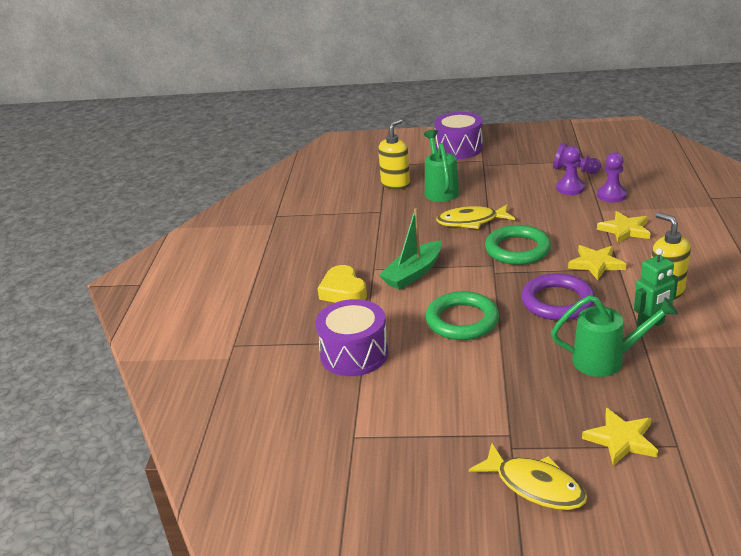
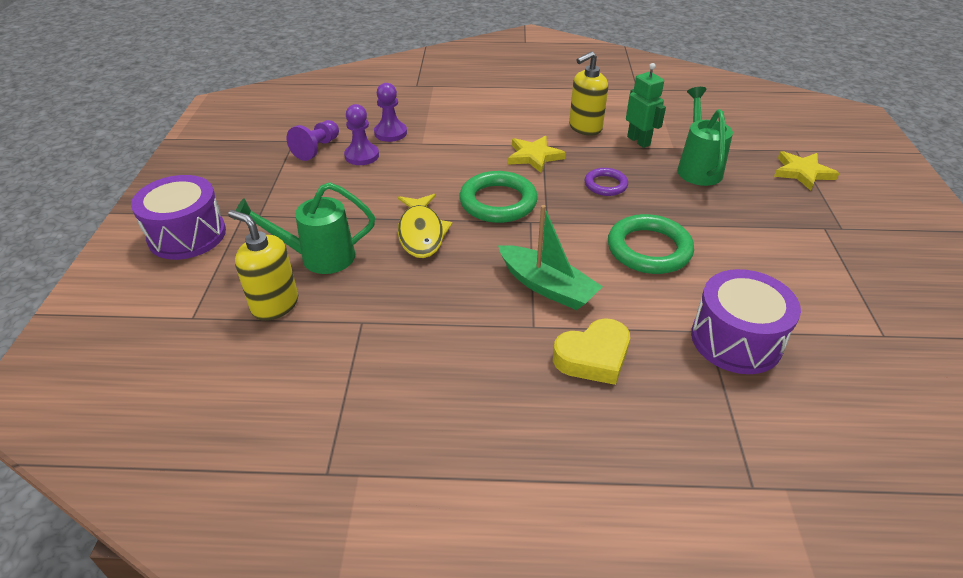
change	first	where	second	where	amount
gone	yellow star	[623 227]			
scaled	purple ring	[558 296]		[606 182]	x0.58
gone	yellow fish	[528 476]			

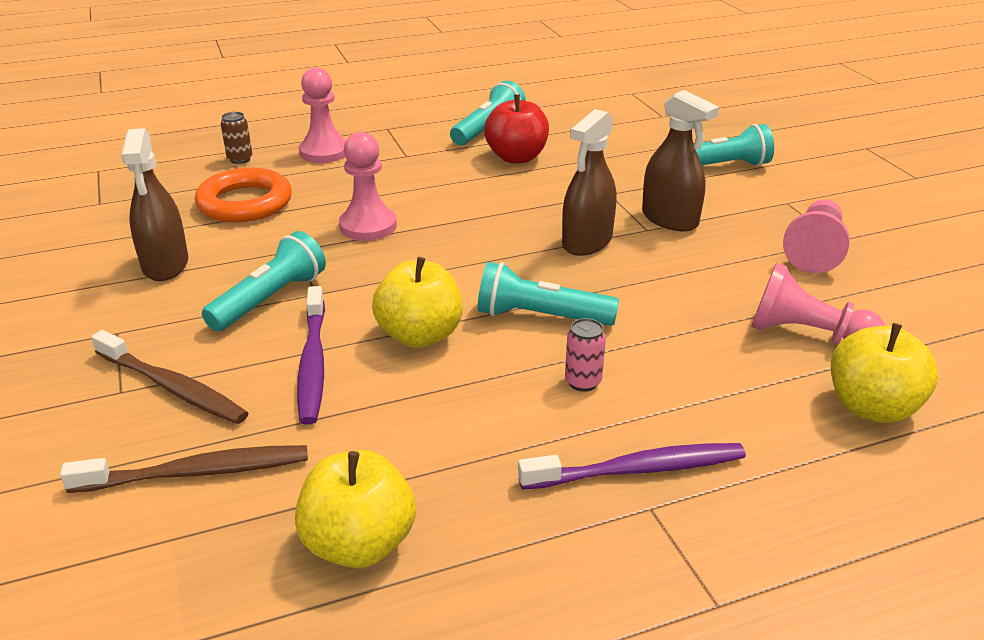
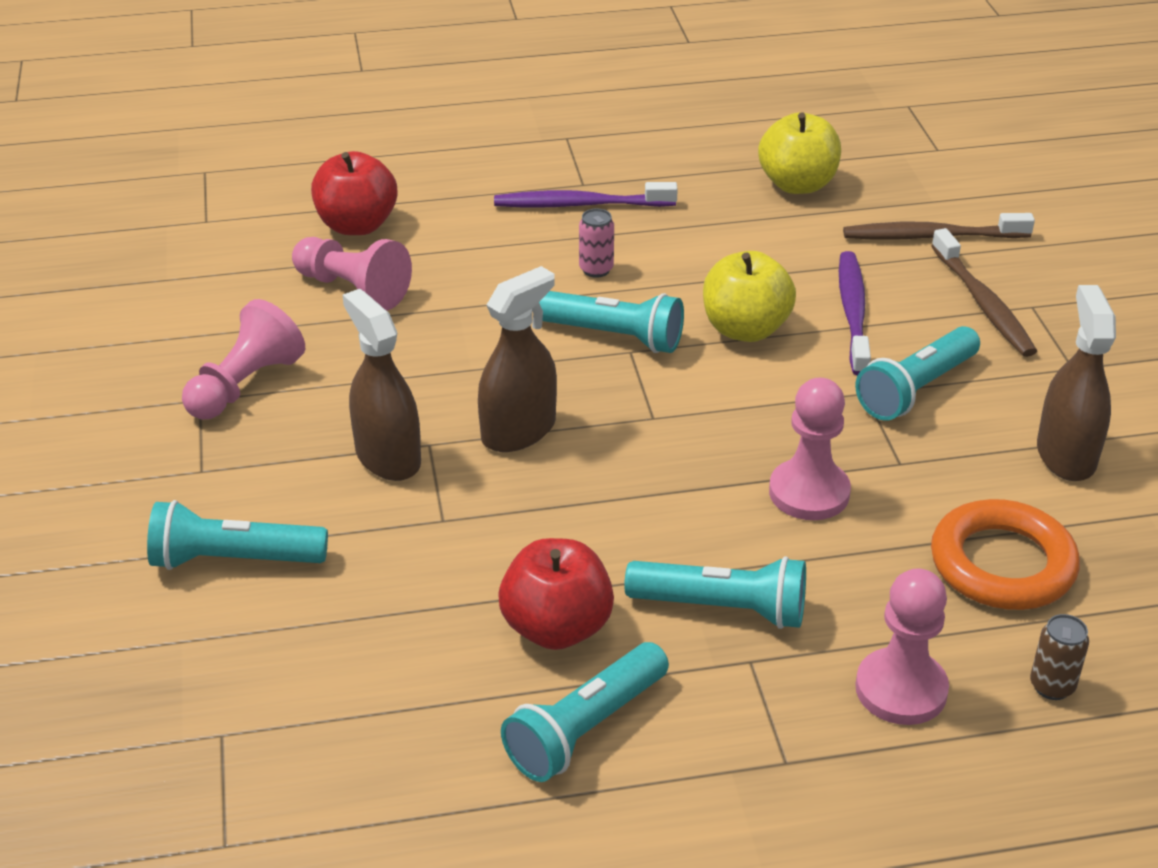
change	first	where	second	where	amount
repainted	yellow apple	[884 373]	red apple	[354 193]	
rotated	brown toothbrush	[170 377]		[984 292]	150 degrees counterclockwise
new			turquoise flashlight	[715 592]	

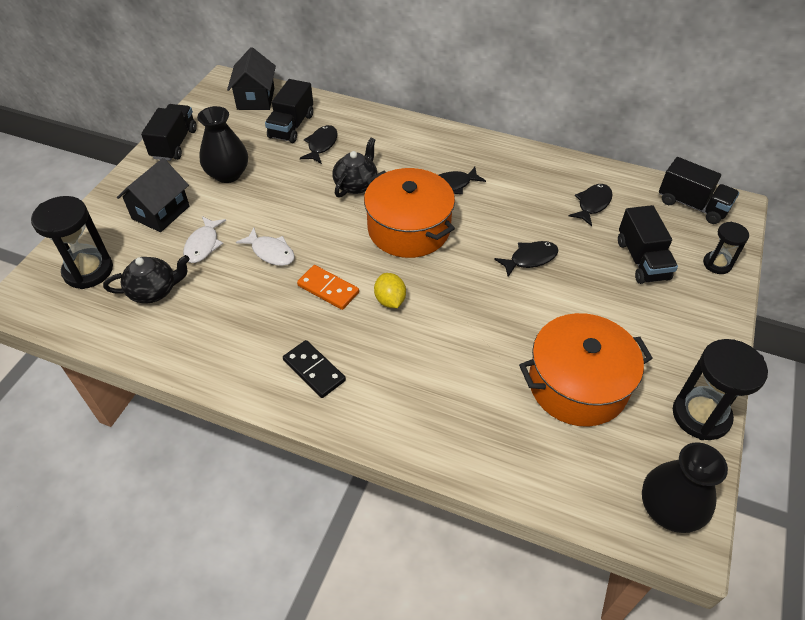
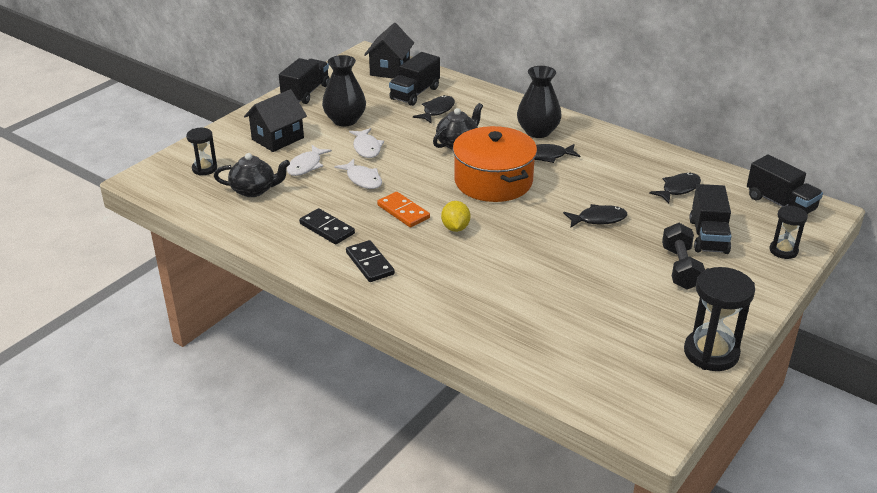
change	first	where	second	where	amount
scaled	black hourglass	[72 242]		[201 151]	x0.58
gone	orange pot	[586 370]			
shifted	black vase	[685 487]		[539 102]	
new			white fish	[366 143]	
new			black domino	[327 226]	
new			black dumbbell	[683 256]	

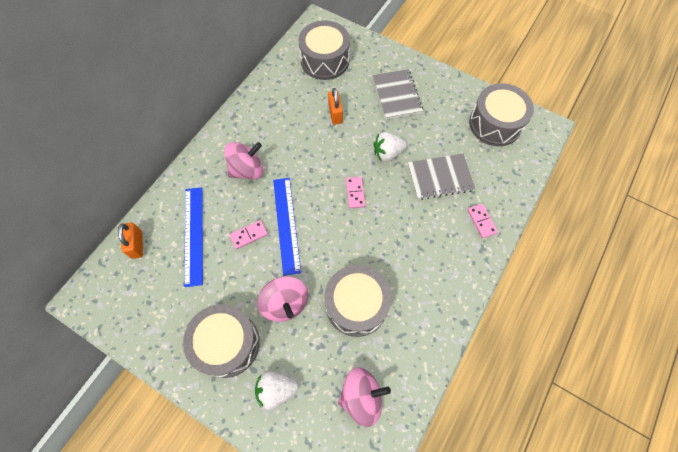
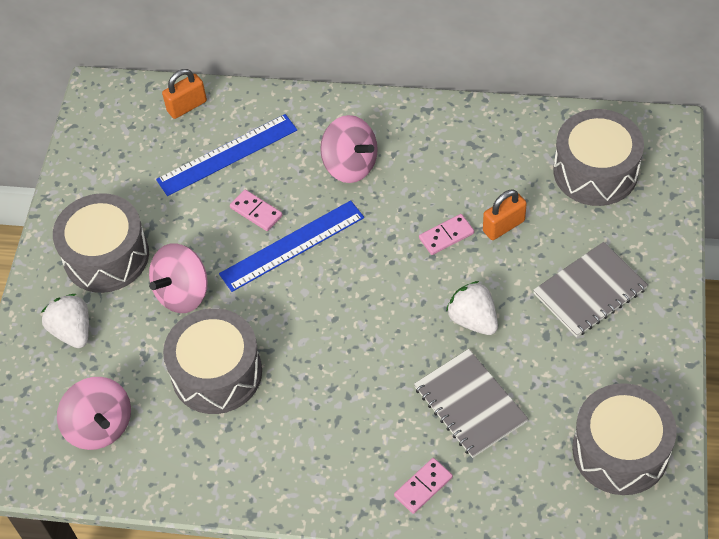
change	first	where	second	where	amount
shifted	pink domino	[356 192]		[446 234]	

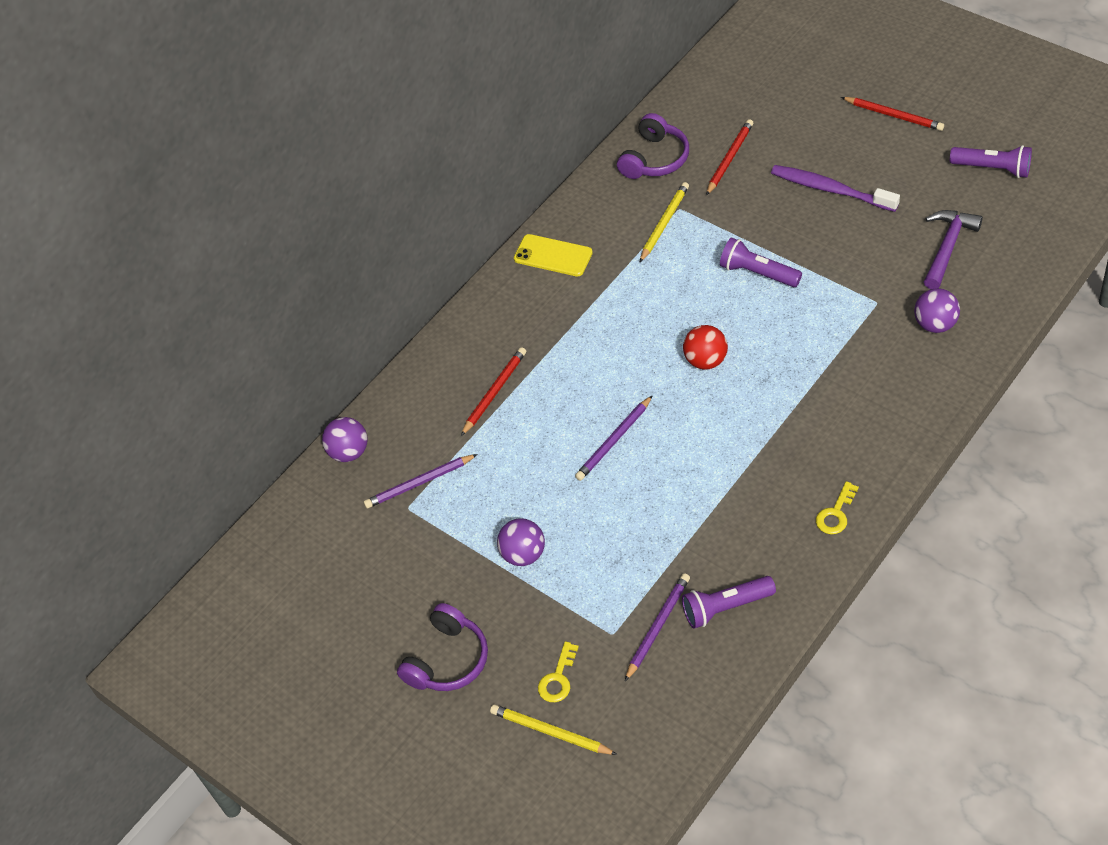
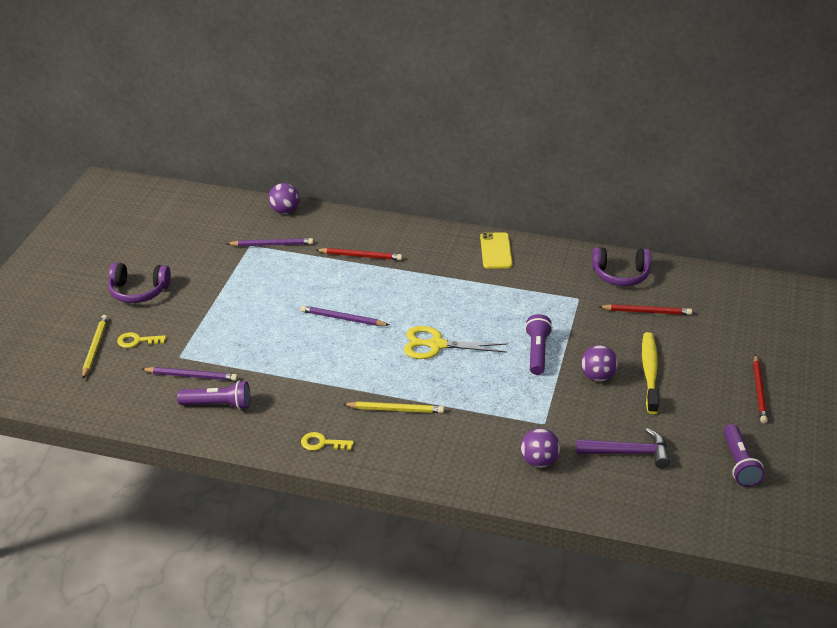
change	first	where	second	where	amount
repainted	purple toothbrush	[835 188]	yellow toothbrush	[650 373]	
shifted	yellow pencil	[664 222]		[393 407]	
swapped	red ball	[705 347]	yellow scissors	[456 342]	
rotated	purple pencil	[421 481]		[270 242]	135 degrees clockwise
shifted	purple ball	[521 542]		[599 363]	
rotated	purple flashlight	[729 602]		[213 395]	135 degrees clockwise

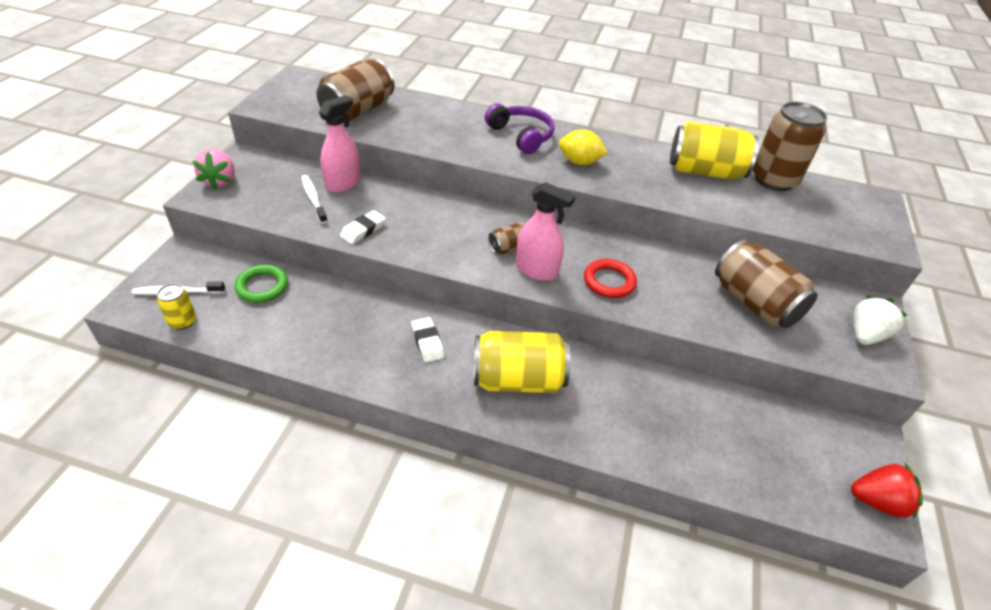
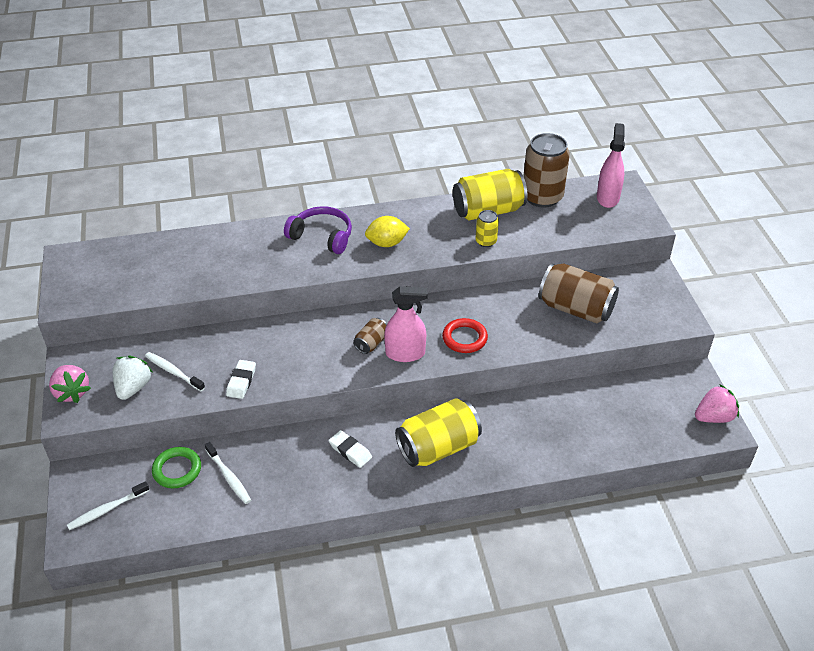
change	first	where	second	where	amount
gone	brown can	[355 91]			
shifted	pink spray bottle	[339 144]		[611 165]	
shifted	yellow can	[176 306]		[487 228]	
shifted	white strawberry	[880 320]		[132 378]	
repainted	red strawberry	[887 491]	pink strawberry	[717 403]	
new			white toothbrush	[228 473]	

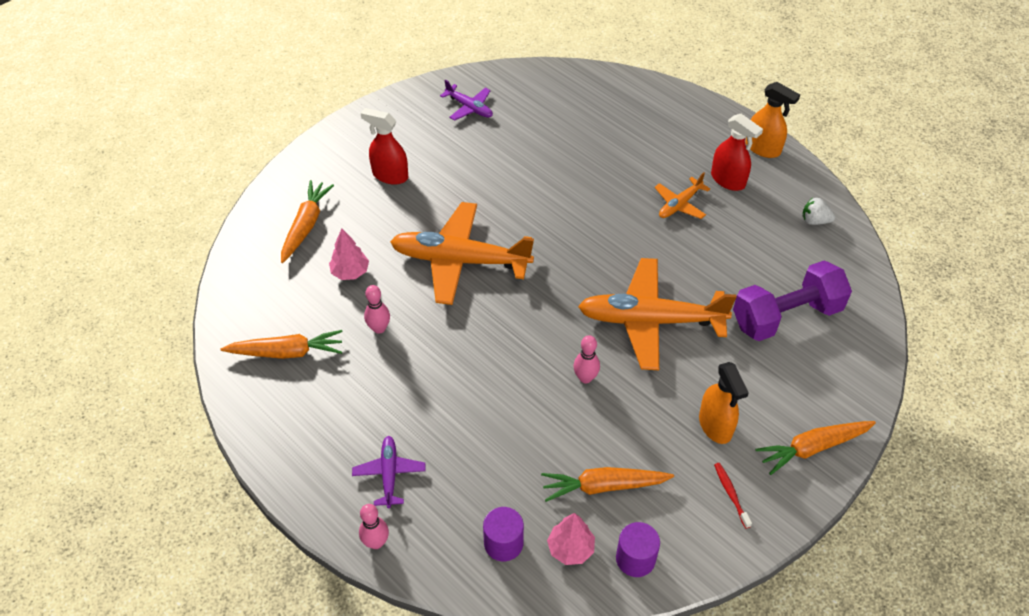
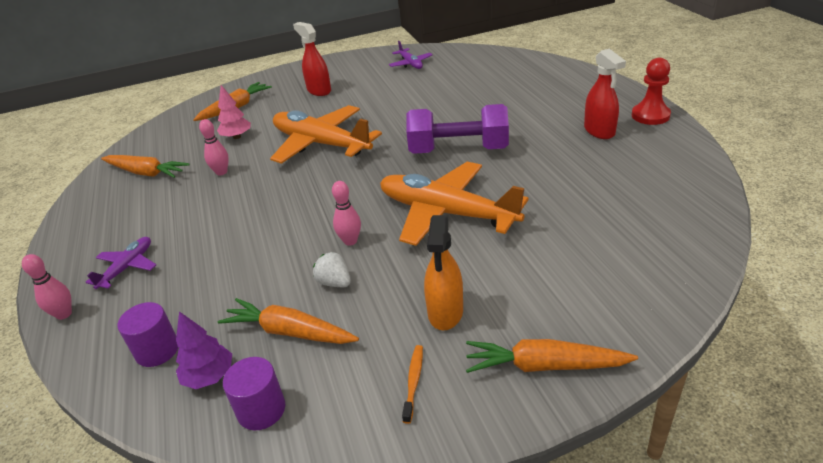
change	first	where	second	where	amount
swapped	orange spray bottle	[773 120]	red pawn	[651 91]	
gone	orange plane	[682 195]			
shifted	white strawberry	[818 211]		[332 269]	
shifted	purple dumbbell	[792 301]		[457 129]	
repainted	red toothbrush	[733 495]	orange toothbrush	[412 384]	
repainted	pink tree	[571 539]	purple tree	[204 350]	

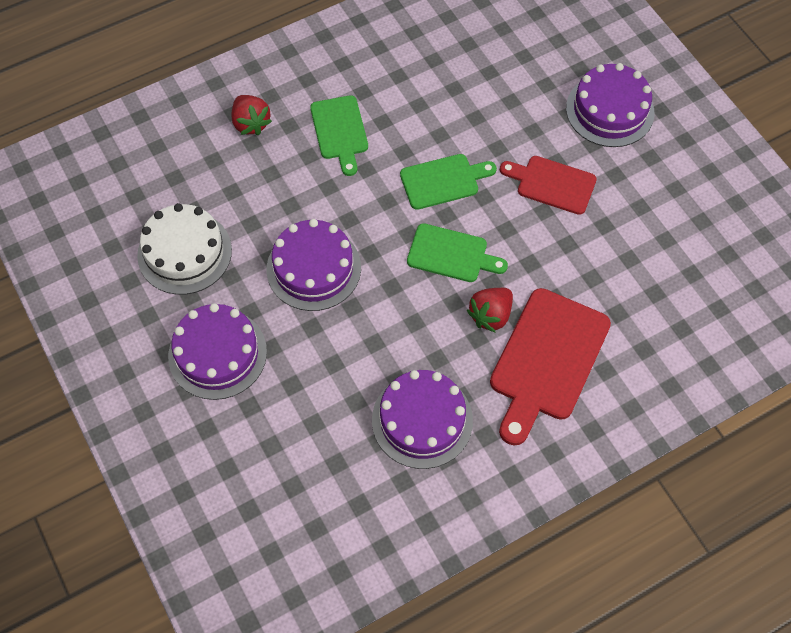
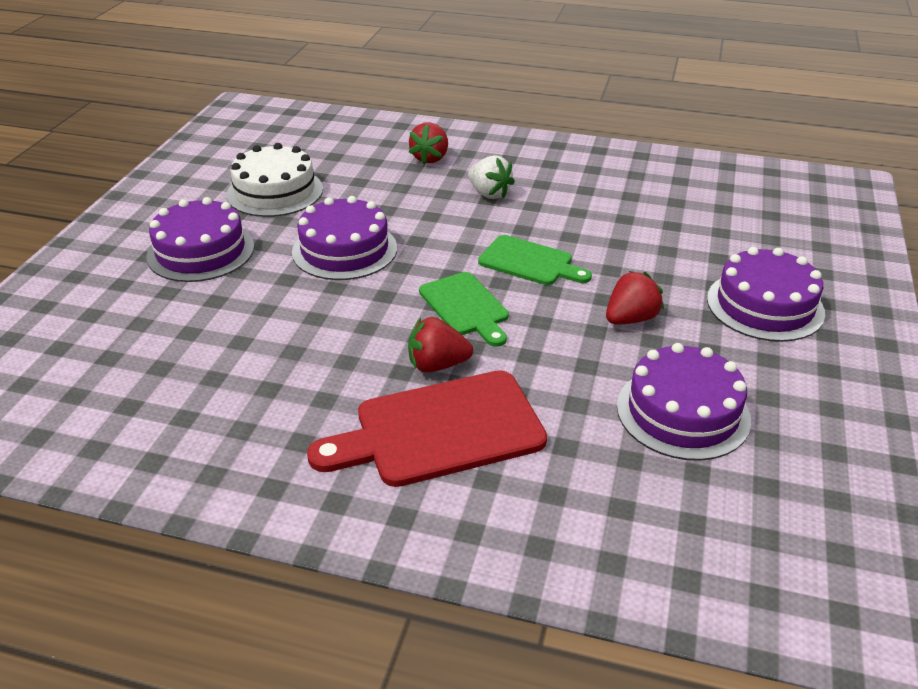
change	first	where	second	where	amount
swapped	green cutting board	[339 135]	white strawberry	[491 177]	
swapped	red cutting board	[548 185]	red strawberry	[635 298]	
shifted	purple cake	[422 419]		[684 401]	

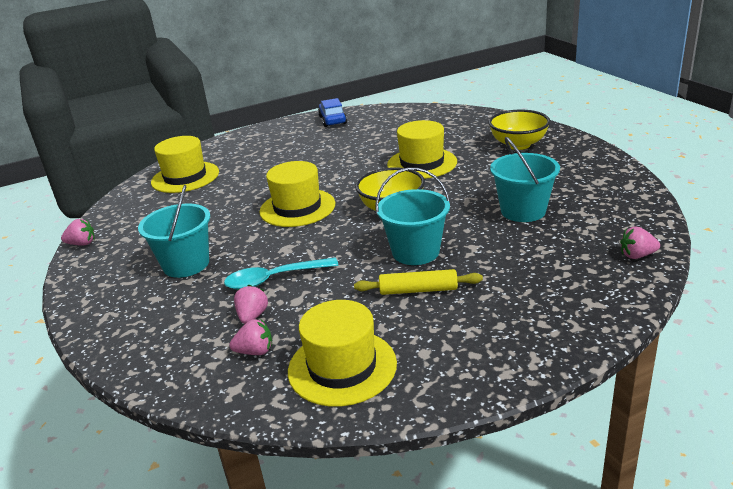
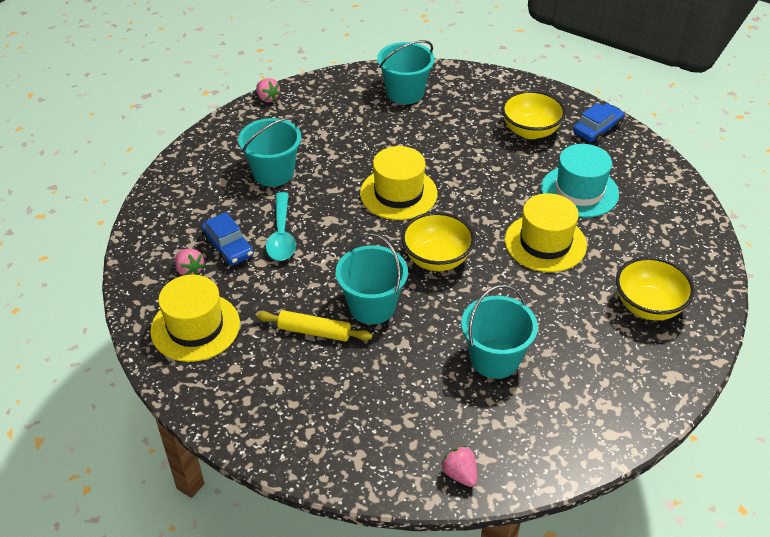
change	first	where	second	where	amount
swapped	yellow hat	[185 164]	turquoise bucket	[405 72]	
rotated	turquoise spoon	[281 274]		[281 226]	135 degrees counterclockwise
rotated	yellow rolling pin	[418 282]		[314 326]	45 degrees counterclockwise
swapped	pink strawberry	[251 304]	blue car	[227 239]	
new			yellow bowl	[533 114]	
new			turquoise hat	[580 181]	

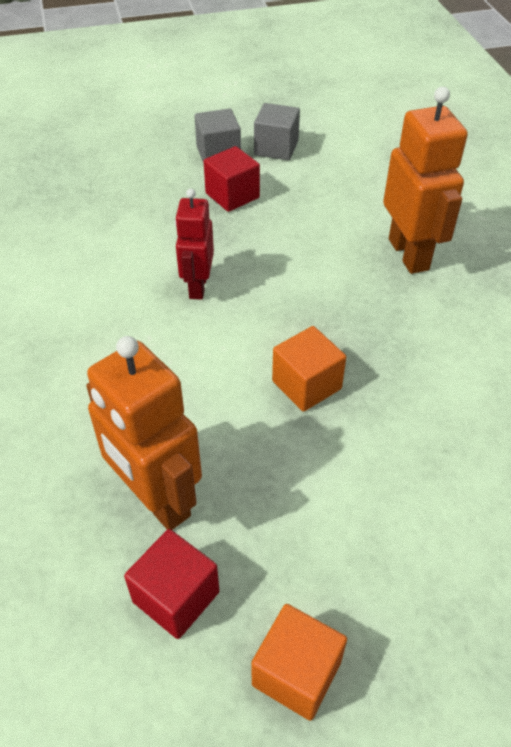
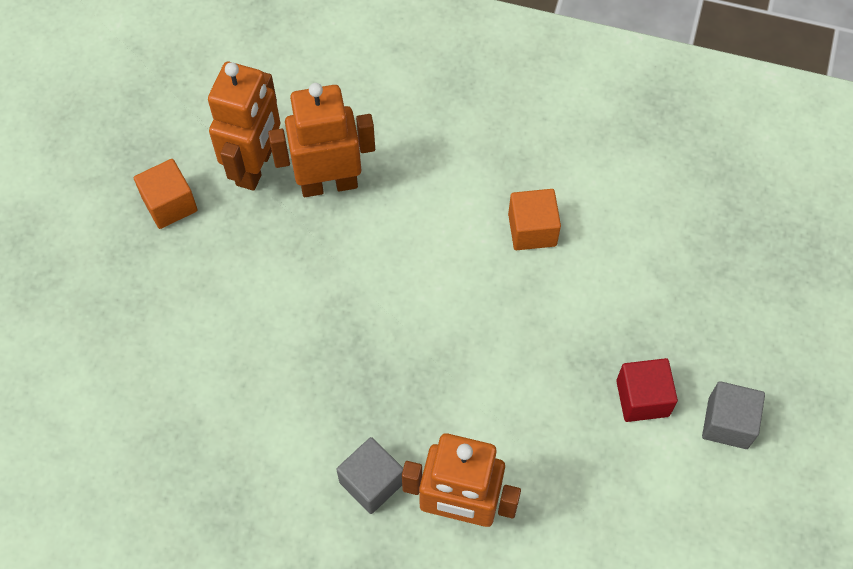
change	first	where	second	where	amount
shifted	grey cube	[277 131]		[369 475]	
gone	red robot	[194 244]			
shifted	orange cube	[309 369]		[534 219]	
swapped	red cube	[171 584]	orange robot	[244 126]	

